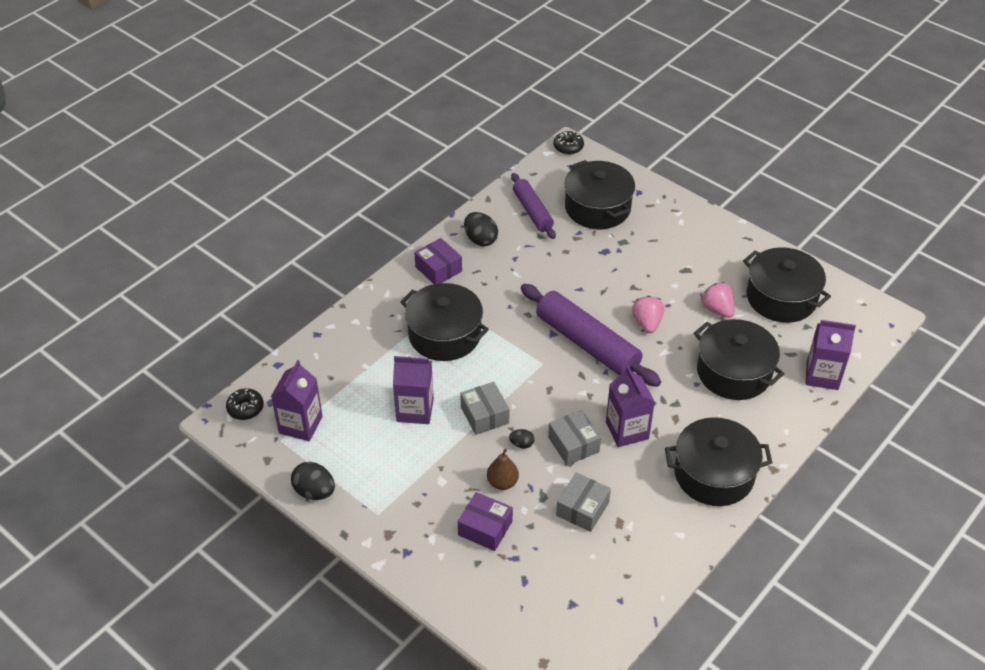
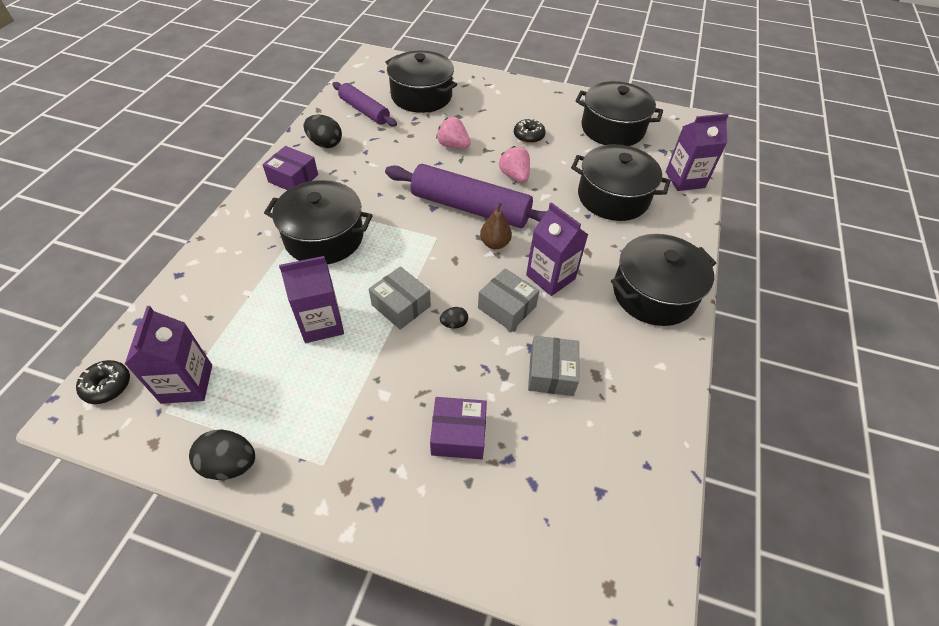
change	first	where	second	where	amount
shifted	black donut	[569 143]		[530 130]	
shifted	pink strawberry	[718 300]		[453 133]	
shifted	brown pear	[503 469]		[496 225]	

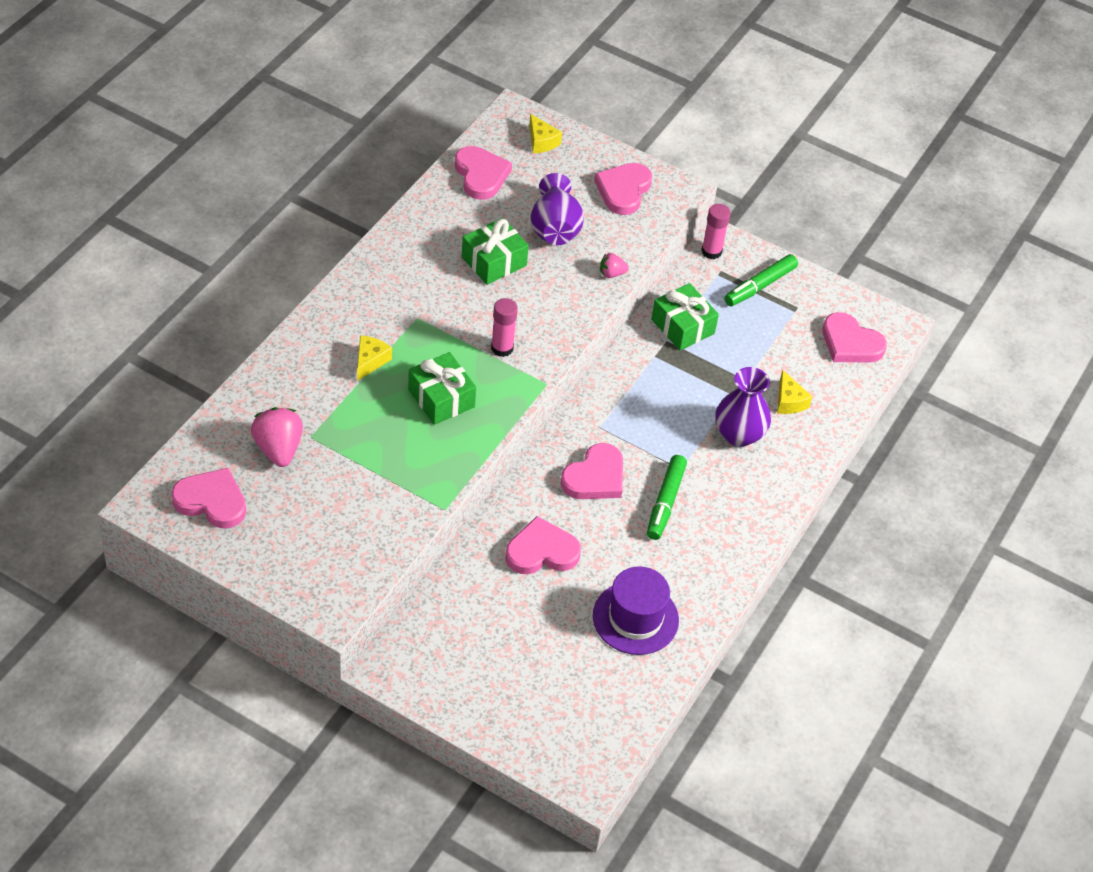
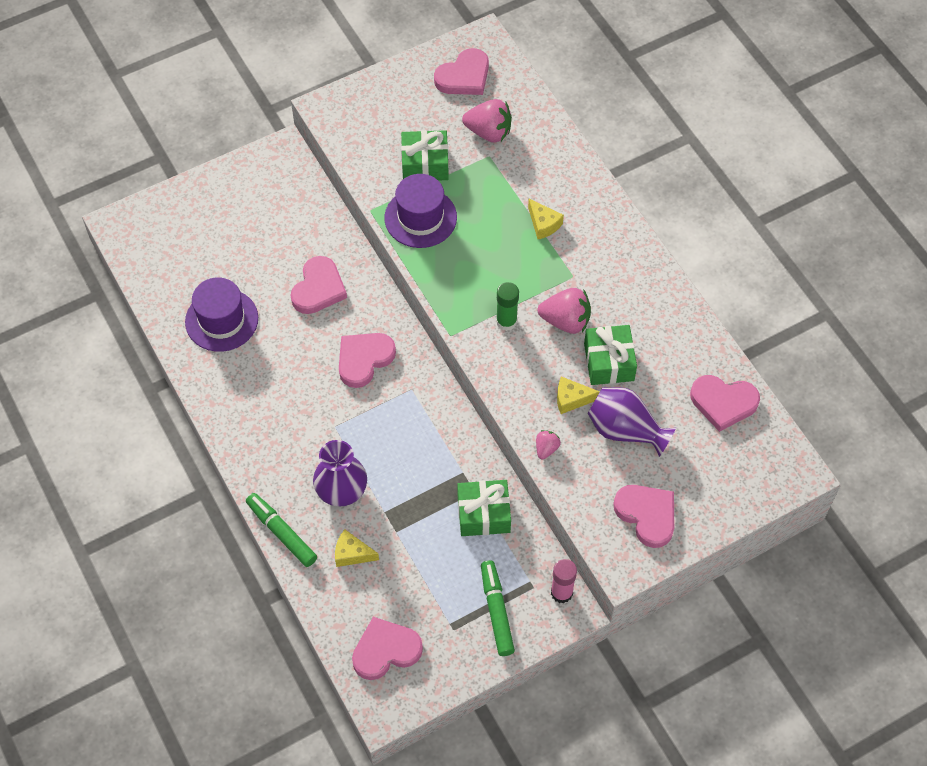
change	first	where	second	where	amount
shifted	yellow cheese	[545 133]		[578 395]	
repainted	pink glue stick	[504 327]	green glue stick	[507 306]	
shifted	green gift	[442 388]		[425 155]	
rotated	pink heart	[591 471]		[367 360]	60 degrees clockwise
shifted	green marker	[667 497]		[281 530]	
new			purple hat	[420 211]	
new			pink strawberry	[564 311]	

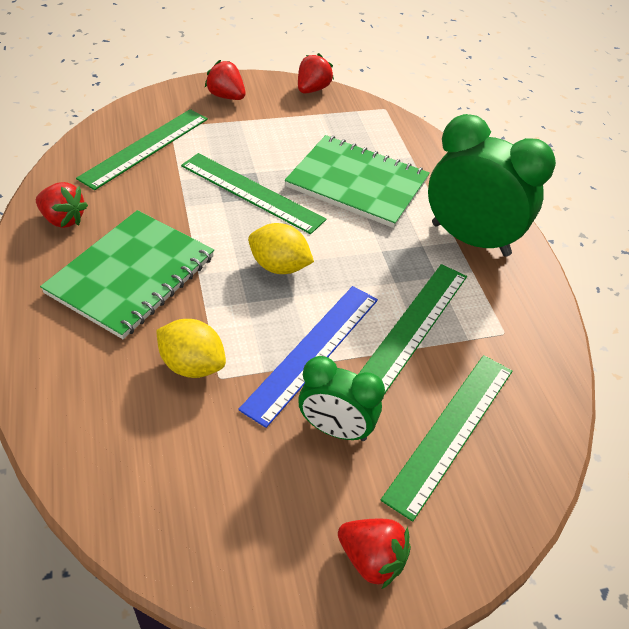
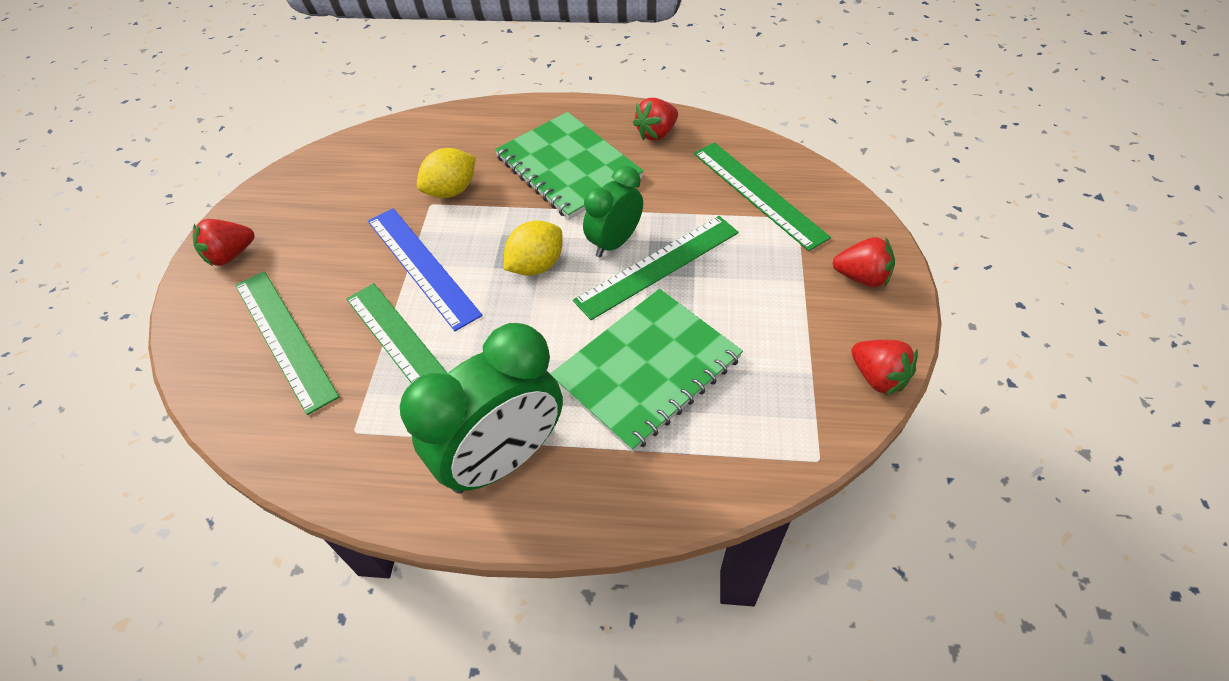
change	first	where	second	where	amount
rotated	red strawberry	[225 80]		[863 262]	45 degrees clockwise
shifted	green clock	[341 398]		[613 212]	

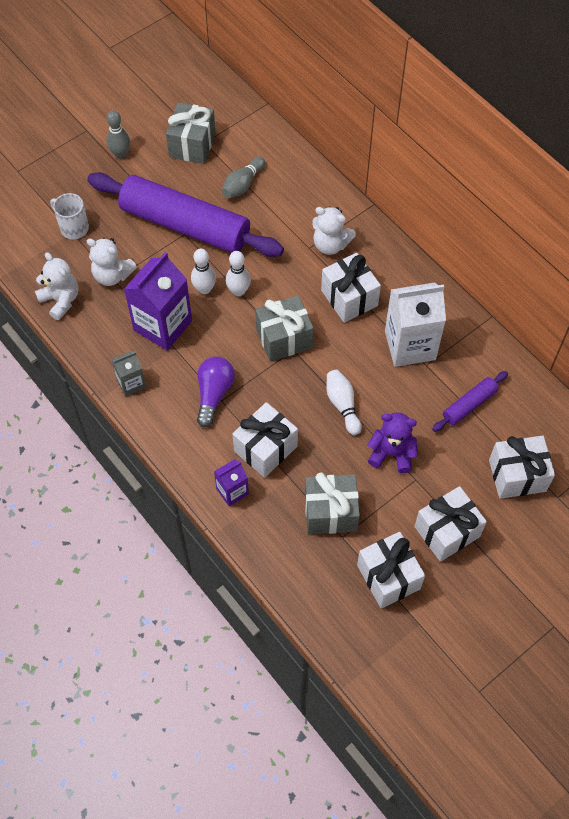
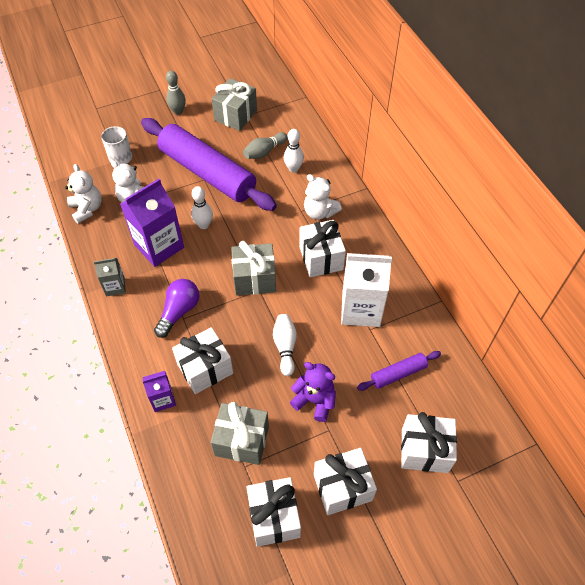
change	first	where	second	where	amount
shifted	white bowling pin	[238 273]		[294 151]	

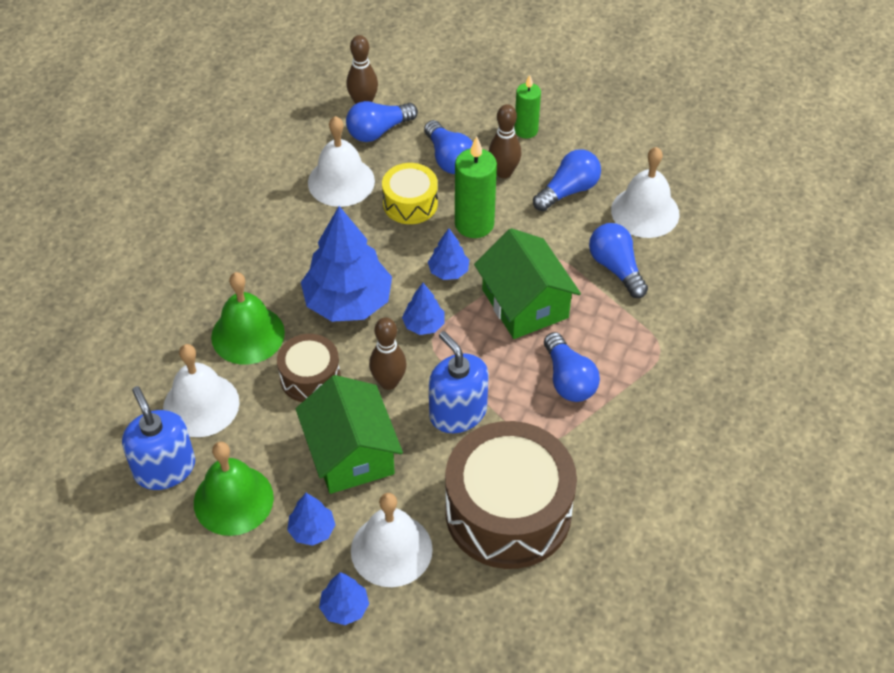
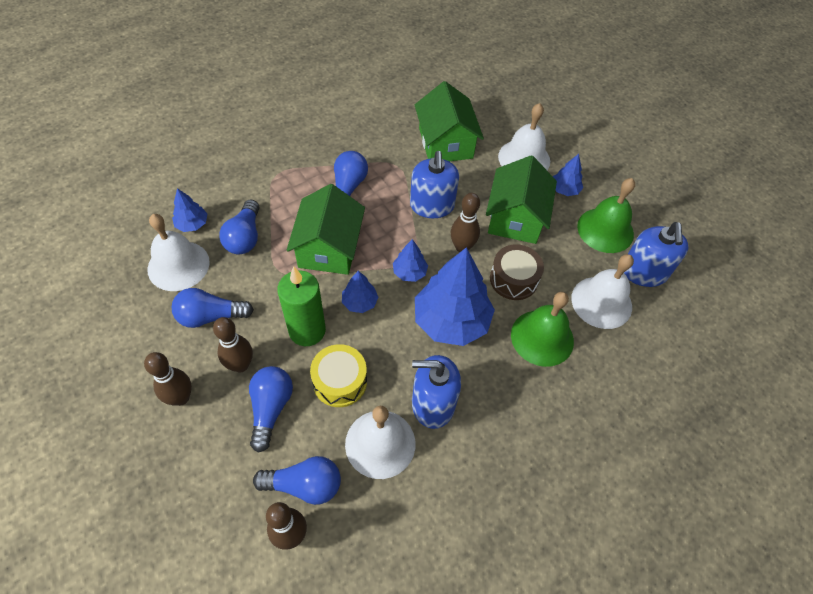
change	first	where	second	where	amount
swapped	green candle	[527 106]	brown bowling pin	[168 379]	
swapped	brown drum	[511 495]	green house	[449 121]	
shifted	blue tree	[344 598]		[189 210]	
new			blue soap dispenser	[436 392]	

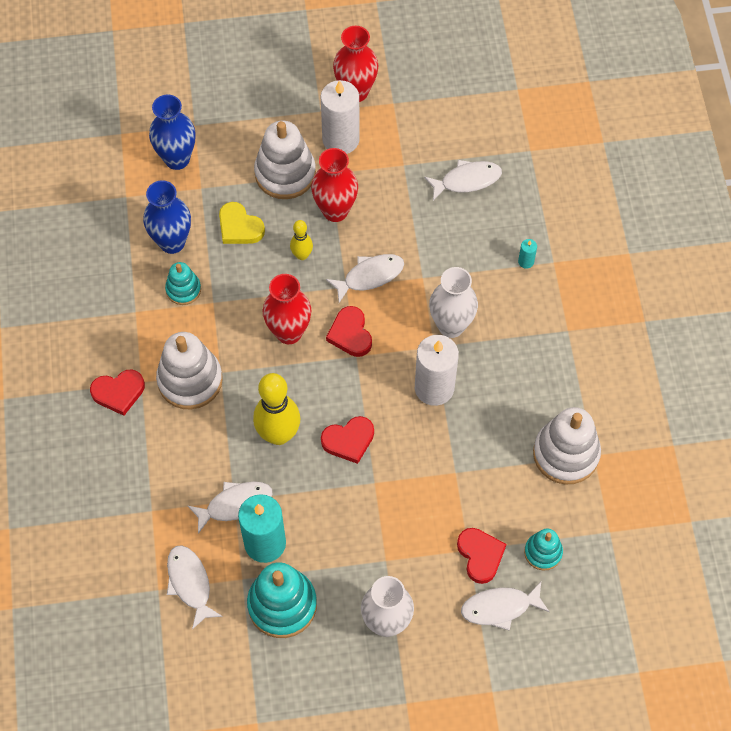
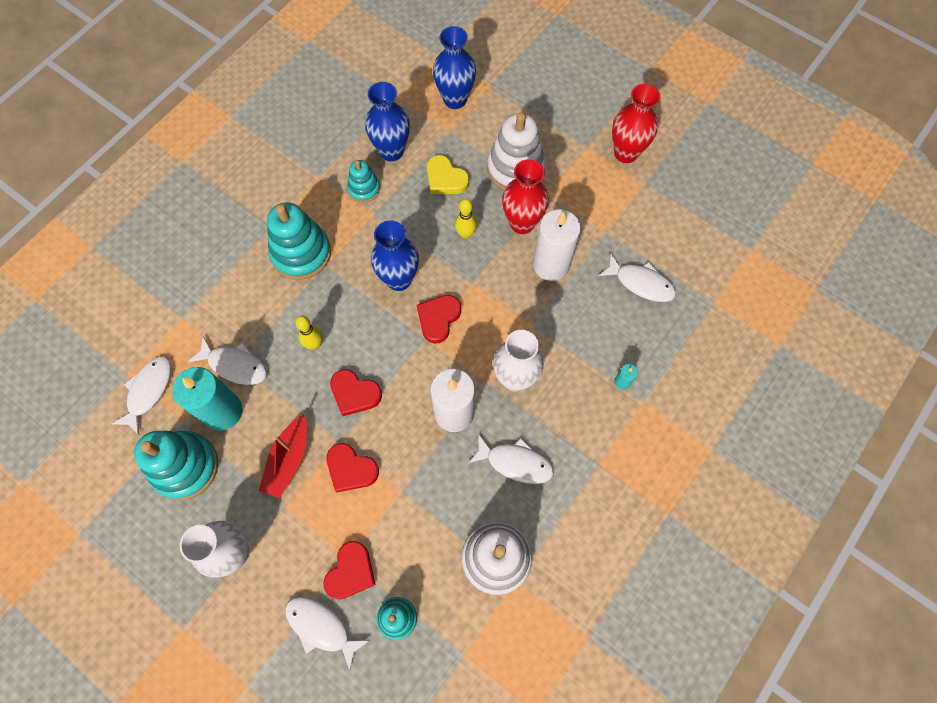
change	first	where	second	where	amount
shifted	white candle	[340 117]		[557 245]	
rotated	yellow heart	[242 223]		[448 174]	45 degrees counterclockwise
shifted	white fish	[365 278]		[511 459]	
repainted	red vase	[287 309]	blue vase	[395 255]	
repainted	white stacking toy	[189 370]	turquoise stacking toy	[299 241]	
shifted	red heart	[117 393]		[352 467]	
scaled	yellow bowling pin	[276 409]		[309 333]	x0.52
new			red boat	[283 456]	

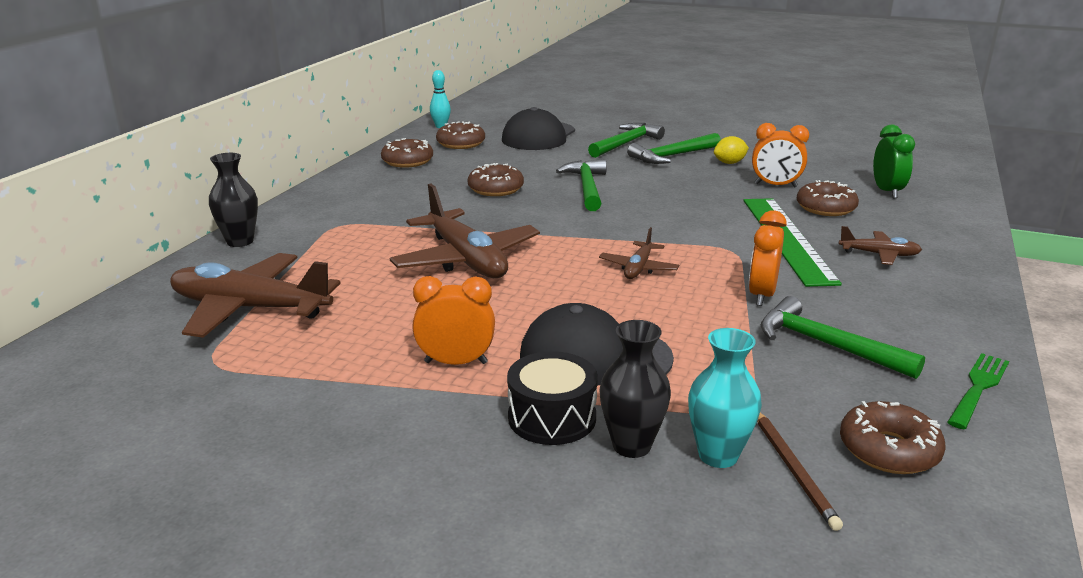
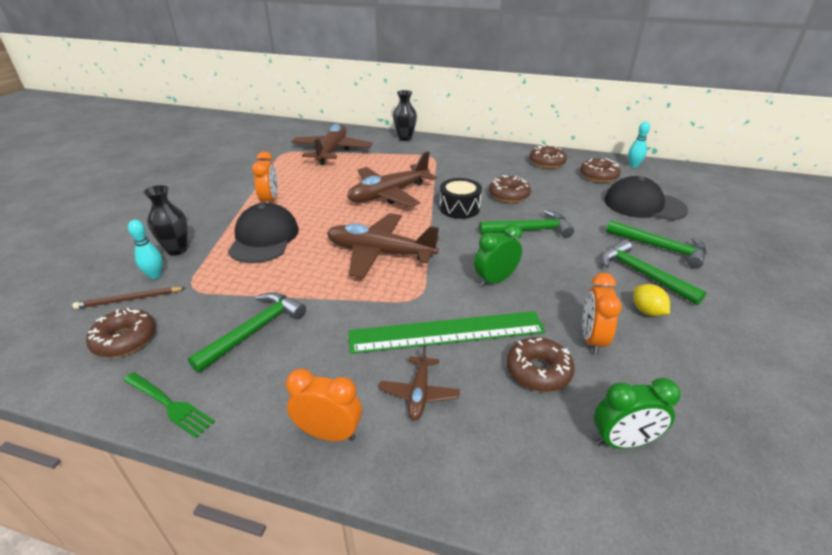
change	first	where	second	where	amount
shifted	orange clock	[768 258]		[324 404]	
scaled	brown plane	[639 253]		[383 245]	x1.99
swapped	turquoise vase	[725 398]	turquoise bowling pin	[145 249]	
shifted	black drum	[552 398]		[460 198]	
new			green clock	[498 255]	

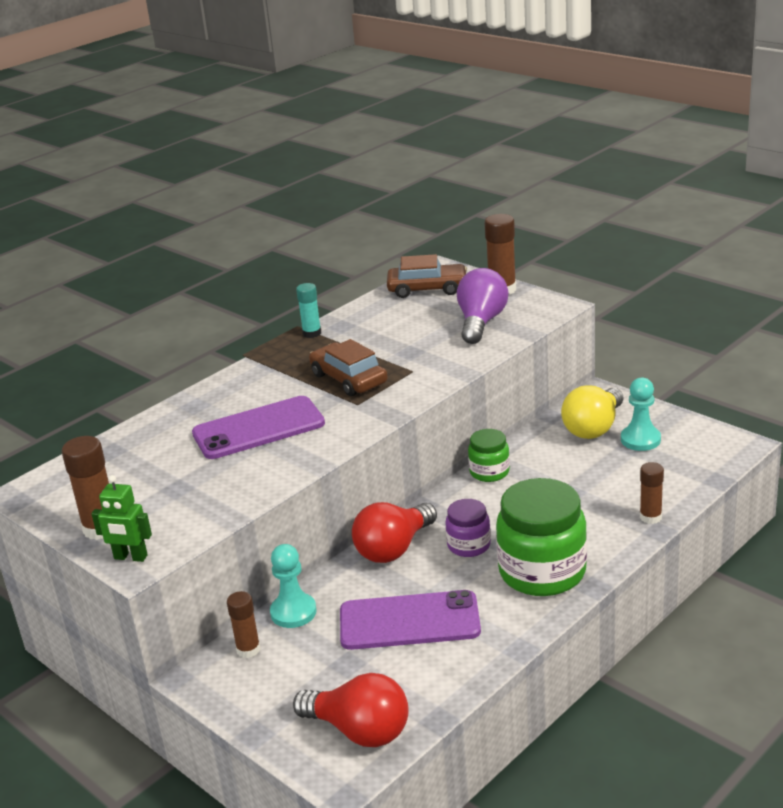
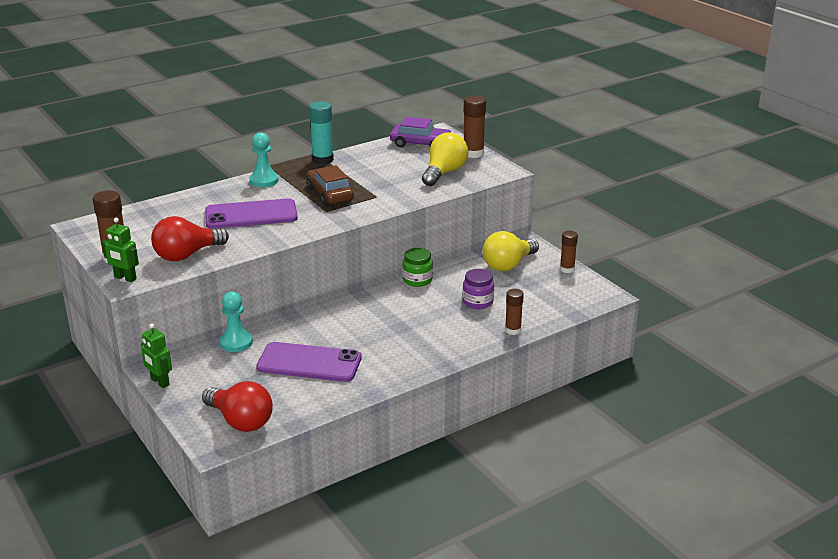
change	first	where	second	where	amount
repainted	brown car	[427 276]	purple car	[421 132]	
repainted	purple light bulb	[482 306]	yellow light bulb	[445 159]	
scaled	turquoise glue stick	[308 310]		[321 133]	x1.53
shifted	turquoise pawn	[641 414]		[264 159]	
gone	green jar	[541 537]			
shifted	purple jar	[468 528]		[478 289]	
shifted	red light bulb	[394 532]		[190 238]	
shifted	brown glue stick	[244 624]		[569 252]	
new			green robot	[156 355]	

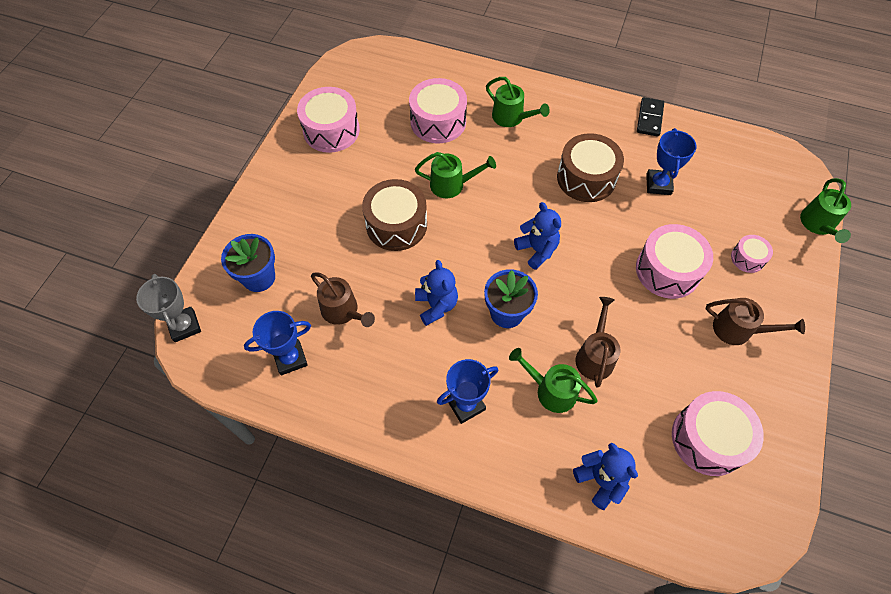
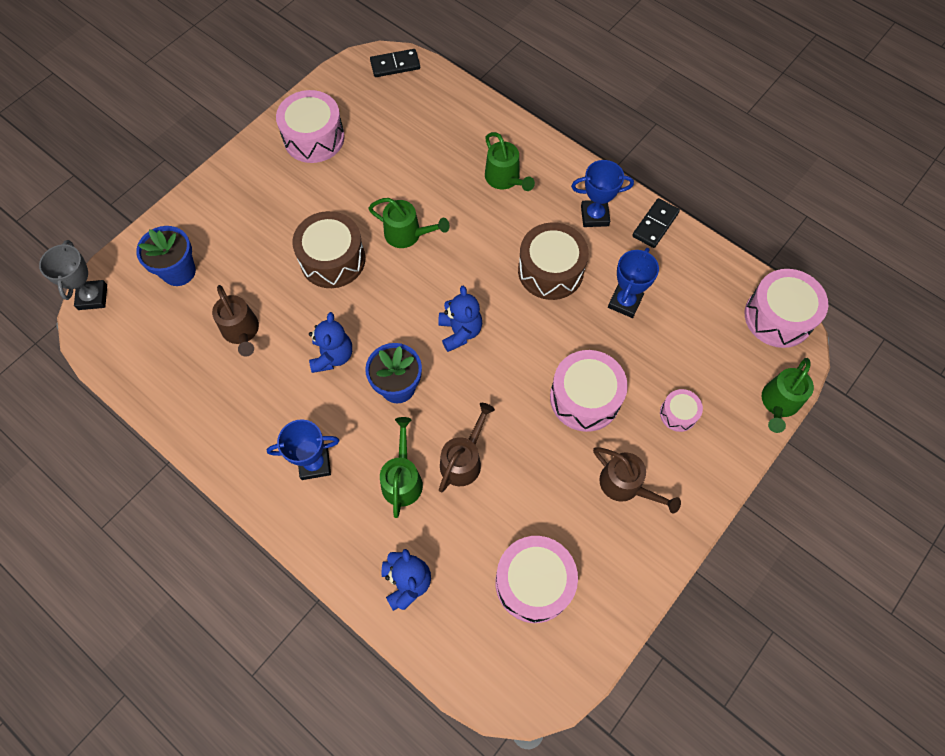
change	first	where	second	where	amount
shifted	pink drum	[438 110]		[786 308]	
shifted	blue trophy	[277 343]		[602 193]	
rotated	green watering can	[553 380]		[401 467]	45 degrees clockwise
new			black domino	[395 63]	

